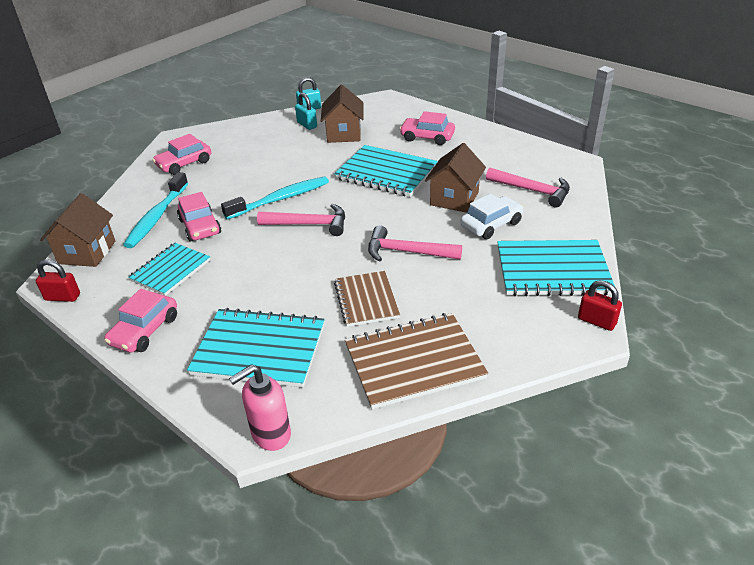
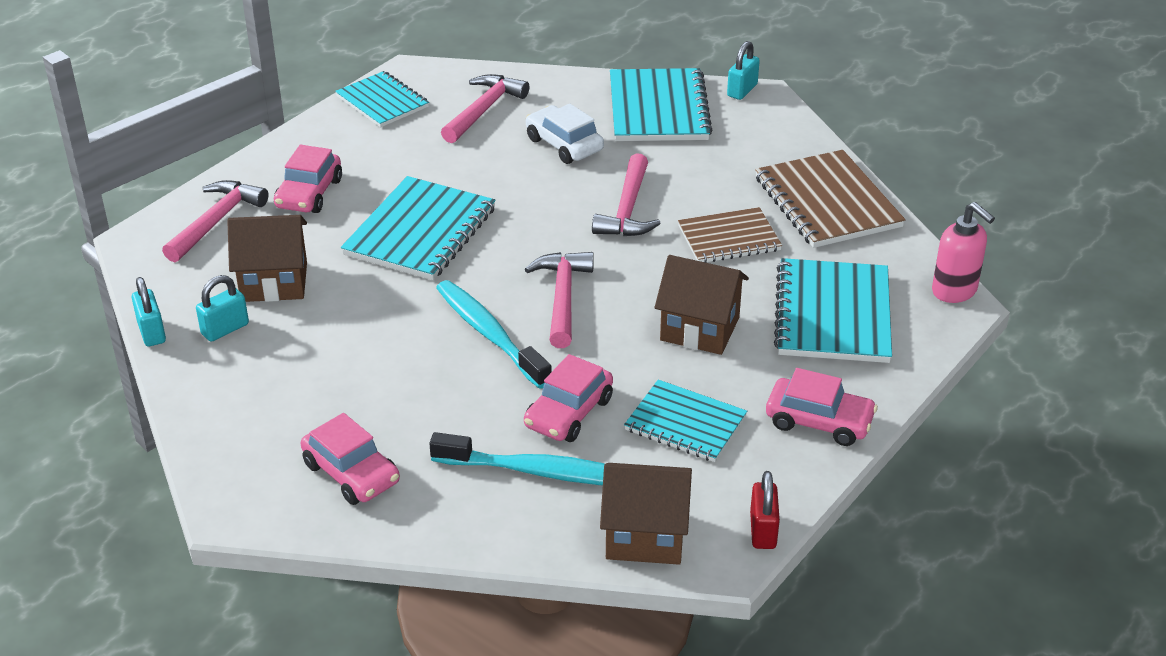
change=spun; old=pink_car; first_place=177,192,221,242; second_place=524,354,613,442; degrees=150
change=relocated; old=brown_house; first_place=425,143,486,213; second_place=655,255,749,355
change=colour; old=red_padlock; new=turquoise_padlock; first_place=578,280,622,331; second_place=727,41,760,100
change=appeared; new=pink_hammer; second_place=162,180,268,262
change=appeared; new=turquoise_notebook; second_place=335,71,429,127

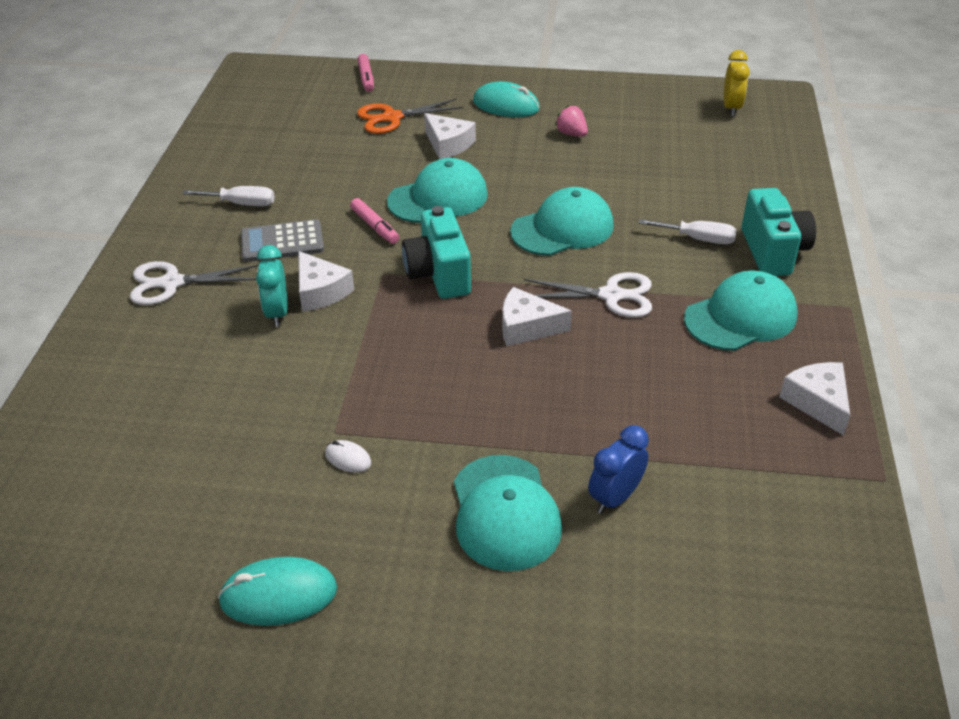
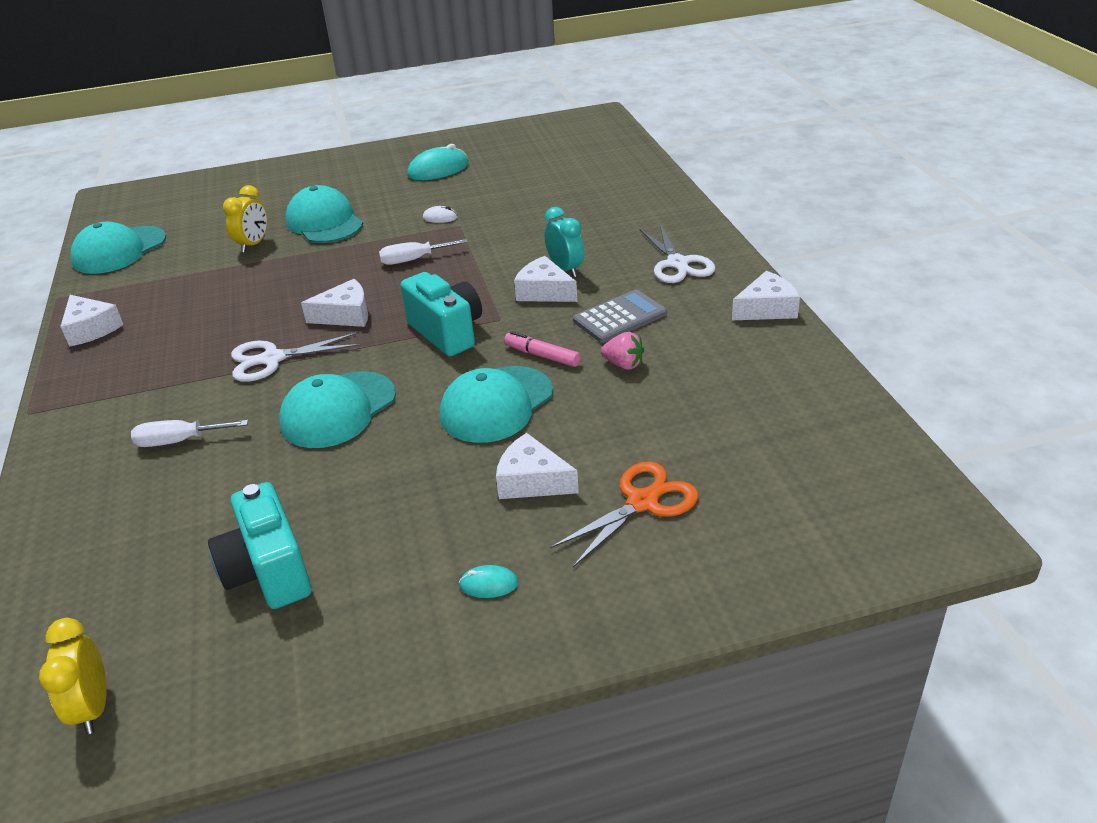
change=spun; old=white_scissors; first_place=130,261,259,305; second_place=639,224,715,283; degrees=105
change=relocated; old=white_screwdriver; first_place=183,186,275,206; second_place=379,239,468,265
change=missing; old=pink_marker; first_place=357,54,374,92
change=size; old=turquoise_mouse; first_place=473,81,540,117; second_place=459,565,519,598; factor=0.5
change=relocated; old=pink_strawberry; first_place=555,105,588,137; second_place=601,332,644,370
change=colour; old=blue_clock; new=yellow_clock; first_place=588,425,649,514; second_place=223,185,267,253
change=relocated; old=turquoise_cap; first_place=684,270,798,351; second_place=70,221,166,274
change=relocated; old=turquoise_camera; first_place=741,188,816,276; second_place=208,482,311,609
change=appeared; new=white_cheese; second_place=732,271,800,320

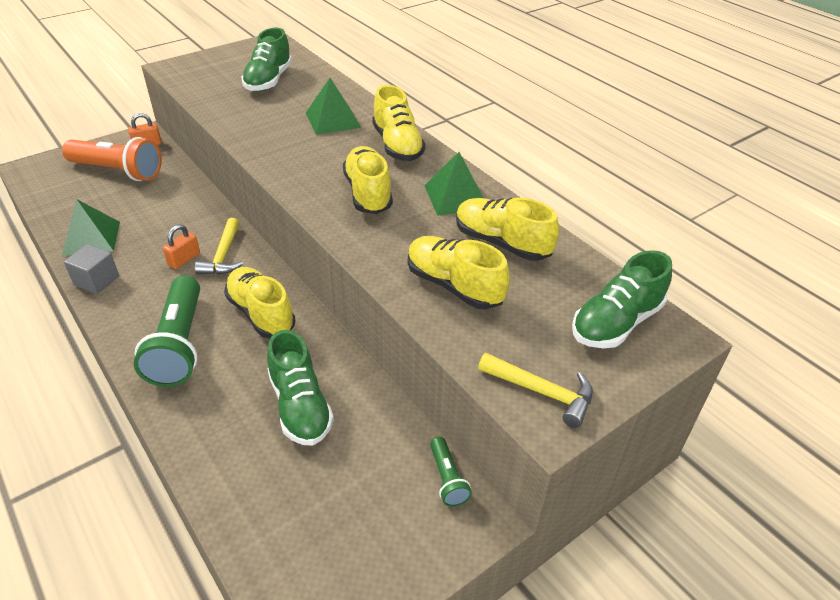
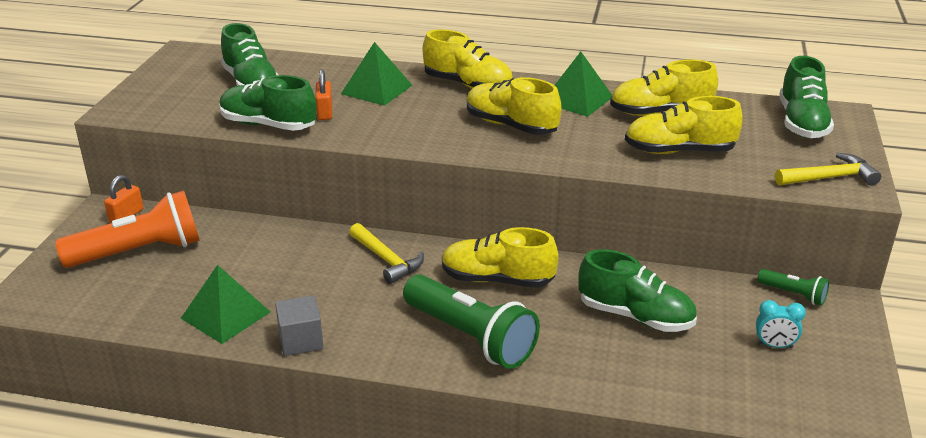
change=relocated; old=orange_padlock; first_place=163,224,200,269; second_place=315,69,332,120
change=appeared; new=green_shoe; second_place=219,75,316,131
change=appeared; new=turquoise_clock; second_place=756,300,806,348

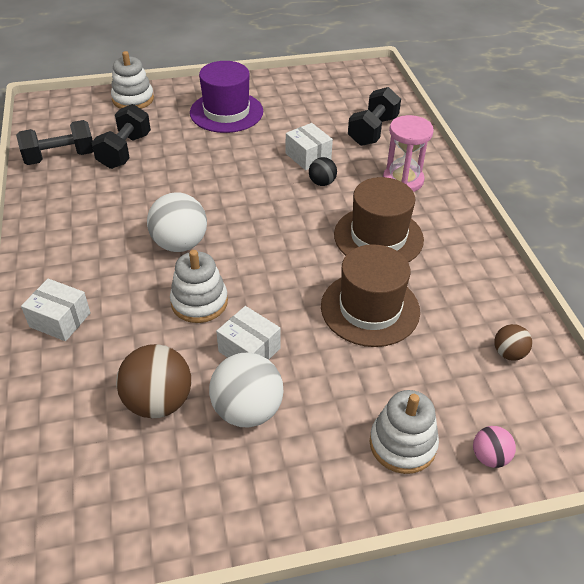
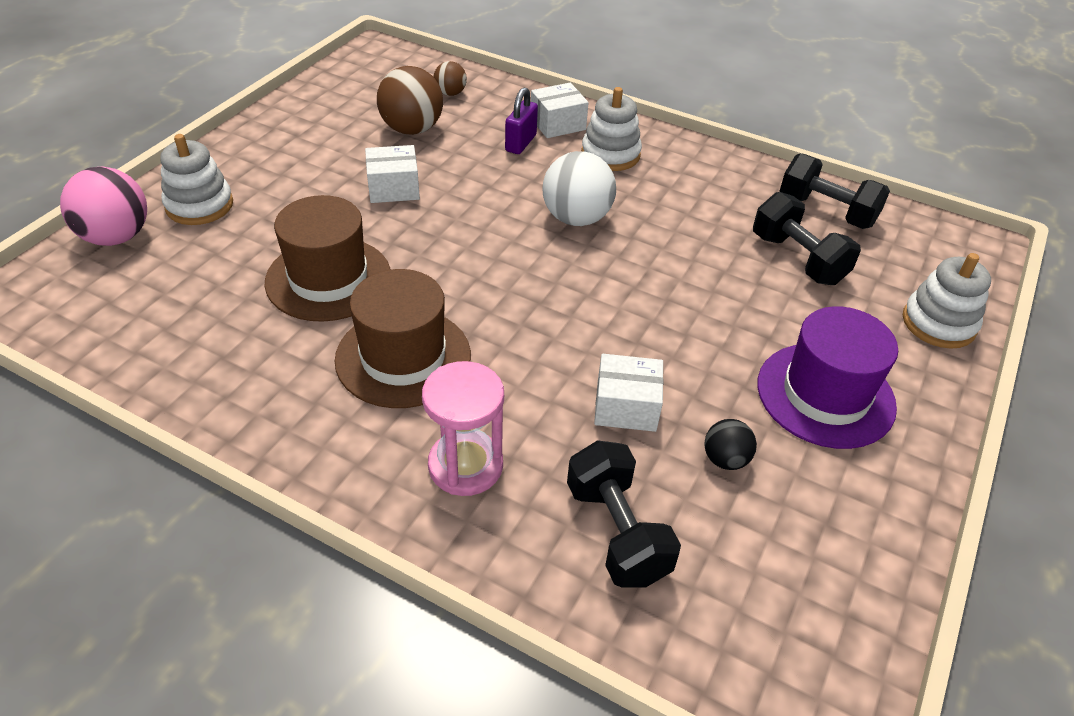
change=spun; old=black_dumbbell; first_place=16,120,93,165; second_place=780,153,890,229; degrees=-75
change=relocated; old=white_stacking_toy; first_place=170,250,228,323; second_place=581,87,642,171
change=missing; old=white_ball; first_place=209,353,283,427
change=relocated; old=black_ball; first_place=309,157,337,186; second_place=705,419,757,470
change=size; old=pink_ball; first_place=473,426,516,468; second_place=60,167,147,246; factor=1.86
change=relocated; old=brown_ball; first_place=494,324,532,361; second_place=434,61,467,96
change=appeared; new=purple_padlock; second_place=505,87,538,154

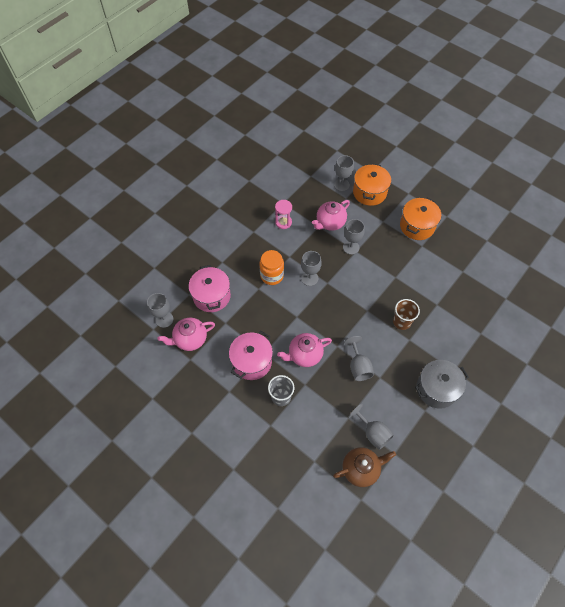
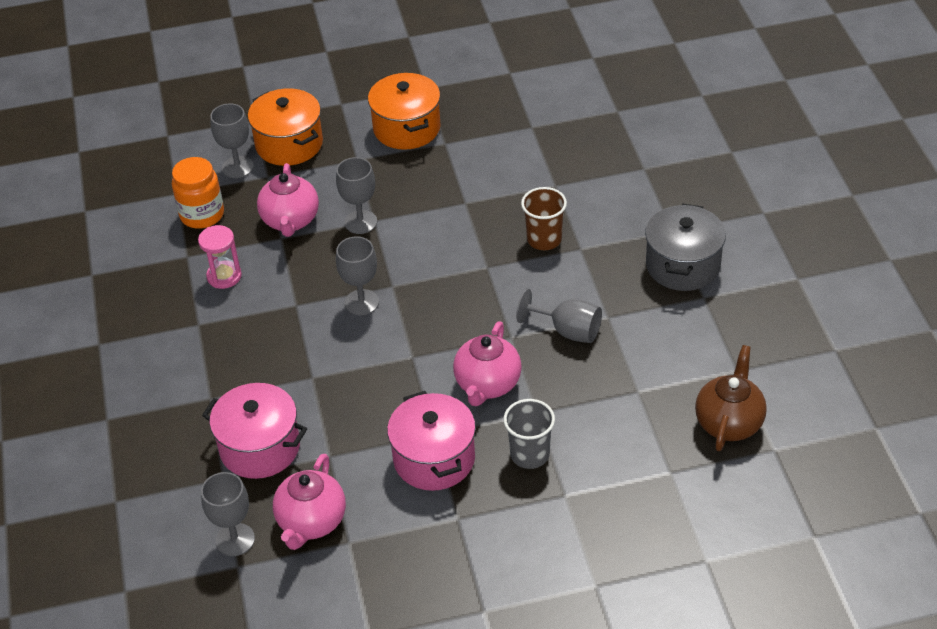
change=relocated; old=orange_jar; first_place=260,250,284,285; second_place=172,157,224,229
change=missing; old=grey_goblet; first_place=348,404,394,450

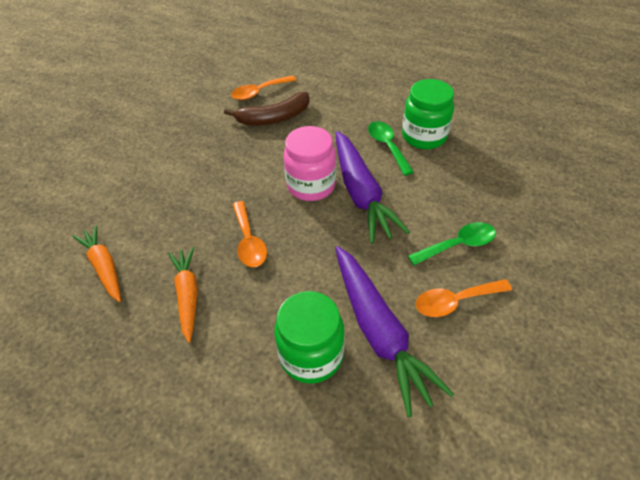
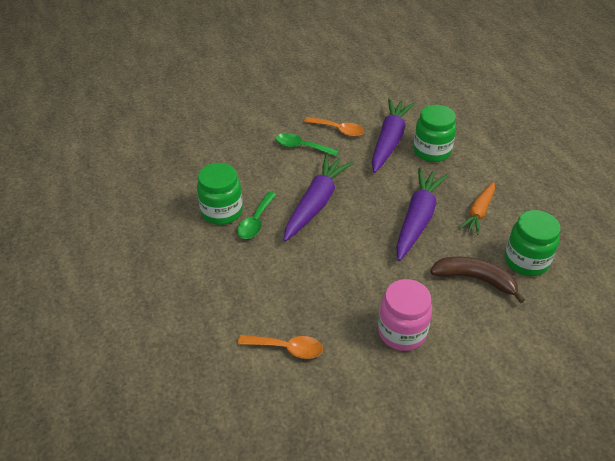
change=exchanged; old=orange_carrot; new=green_jar; first_place=73,225,121,302; second_place=505,210,560,276
change=relocated; old=brown_banana; first_place=224,92,310,126; second_place=430,257,525,303
change=exchanged; old=orange_spoon; new=purple_carrot; first_place=232,201,267,267; second_place=396,168,448,261
change=relocated; old=pink_jar; first_place=283,126,336,201; second_place=378,279,432,351

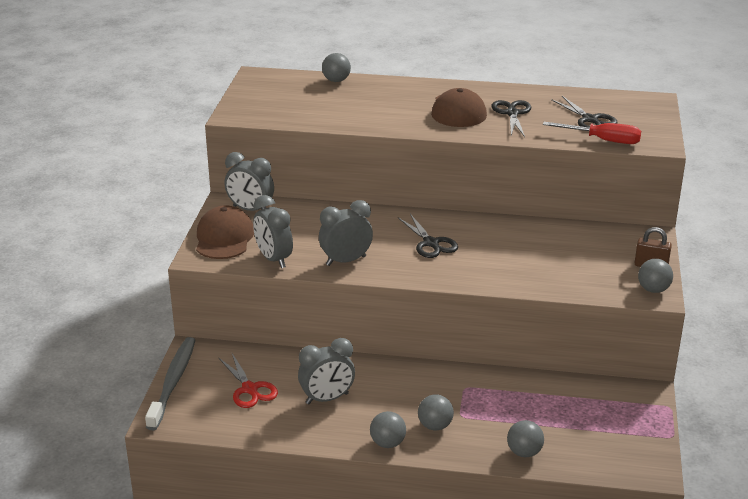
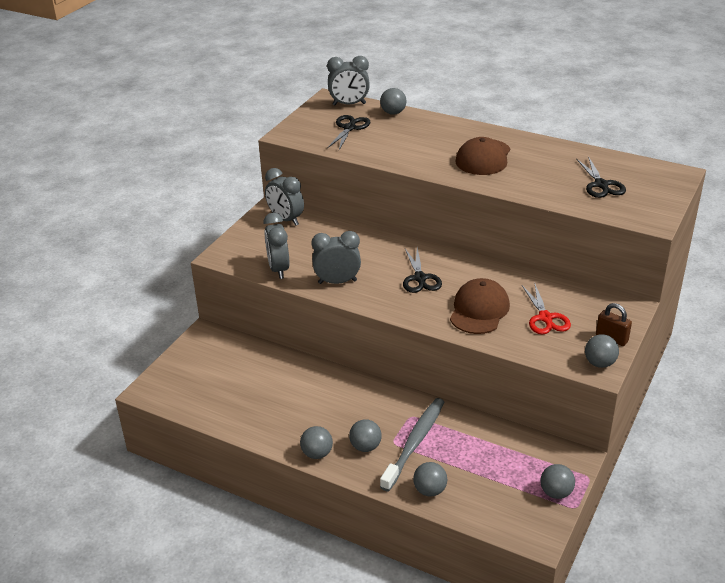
change=relocated; old=grey_toothbrush; first_place=145,337,195,431; second_place=380,398,444,492
change=relocated; old=brown_cap; first_place=196,205,254,259; second_place=450,278,510,334
change=relocated; old=red_scissors; first_place=218,353,278,408; second_place=522,282,571,334
change=relocated; old=grey_clock; first_place=298,338,355,404; second_place=327,56,370,106
change=relocated; old=black_scissors; first_place=492,100,531,137; second_place=327,115,370,150
change=missing; old=red_screwdriver; first_place=543,122,641,144
change=appeared; new=grey_ball; second_place=540,464,575,499

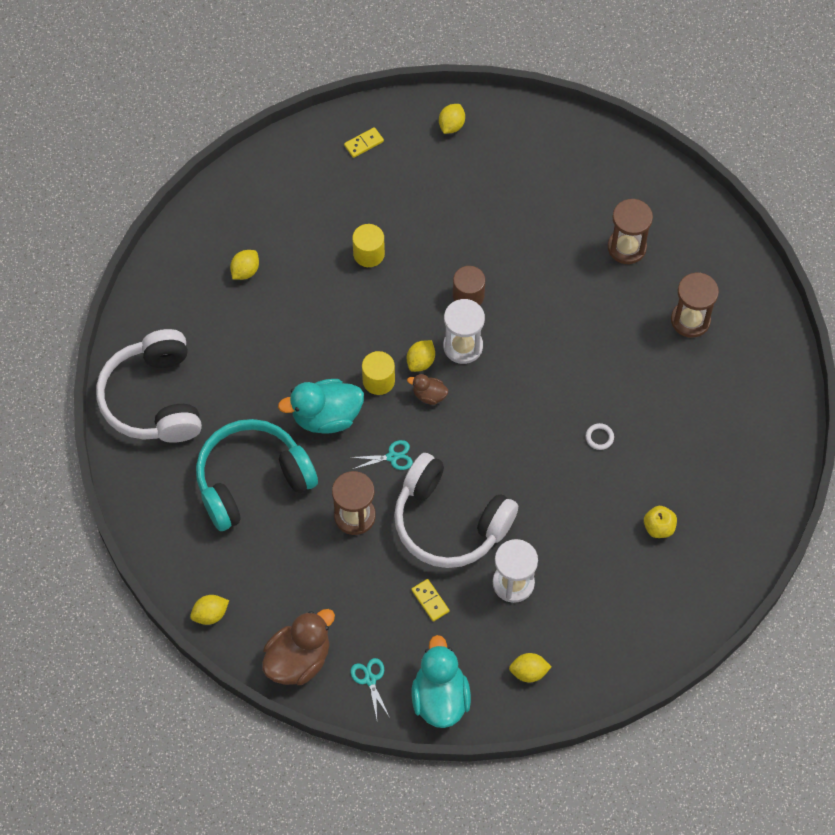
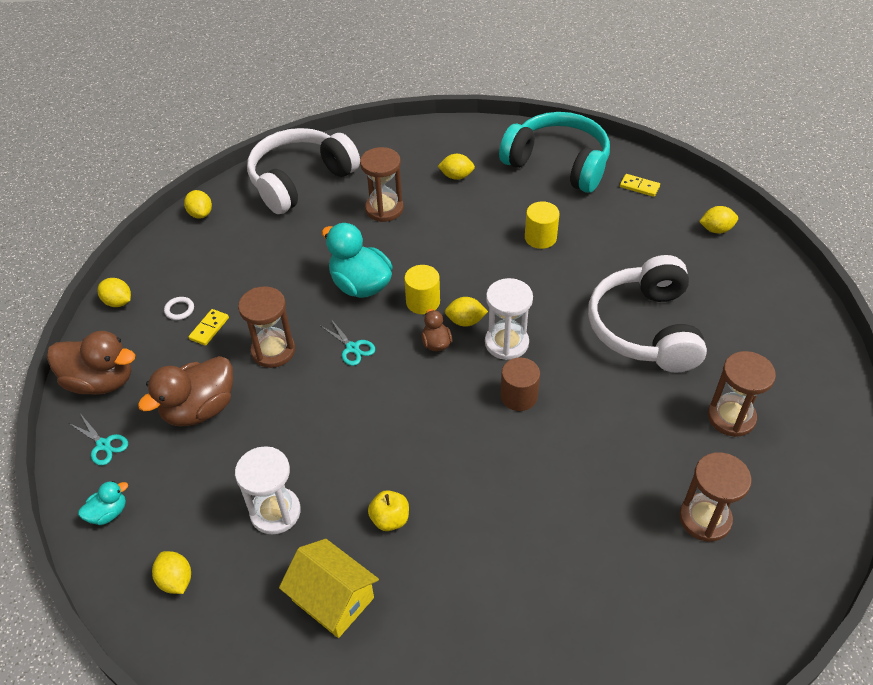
change=relocated; old=turquoise_headphones; first_place=196,419,318,531; second_place=499,112,610,193
change=spun; old=turquoise_scissors; first_place=350,658,390,719; second_place=69,415,128,465; degrees=90
change=relocated; old=white_headphones; first_place=394,453,518,568; second_place=588,255,707,373
change=relocated; old=yellow_domino; first_place=411,579,450,622; second_place=189,309,229,346
change=size; old=turquoise_duck; first_place=412,635,471,728; second_place=78,481,128,525; factor=0.5
change=relocated; old=brown_cylinder; first_place=453,266,485,305; second_place=500,357,540,411
change=relocated; old=white_ring; first_place=586,423,614,450; second_place=164,297,194,320
change=relocated; old=yellow_apple; first_place=644,506,677,538; second_place=368,490,409,531
change=appeared; new=brown_duck; second_place=138,356,233,427
change=appeared; new=yellow_lemon; second_place=184,190,212,218
change=appeared; new=yellow_house; second_place=279,539,379,638
change=appeared; new=brown_hourglass; second_place=360,147,404,222

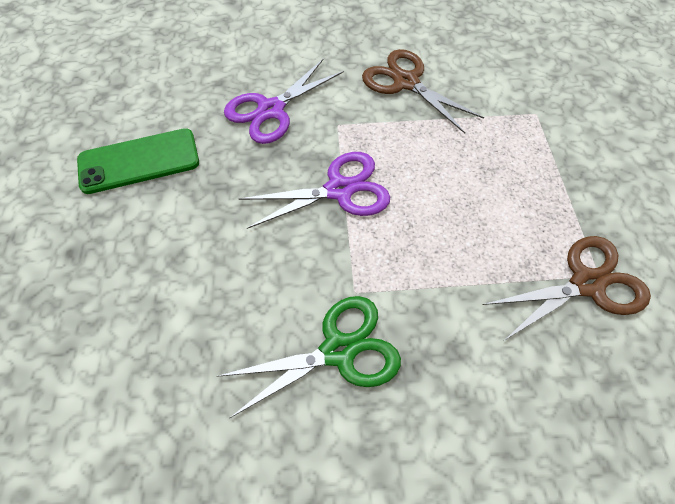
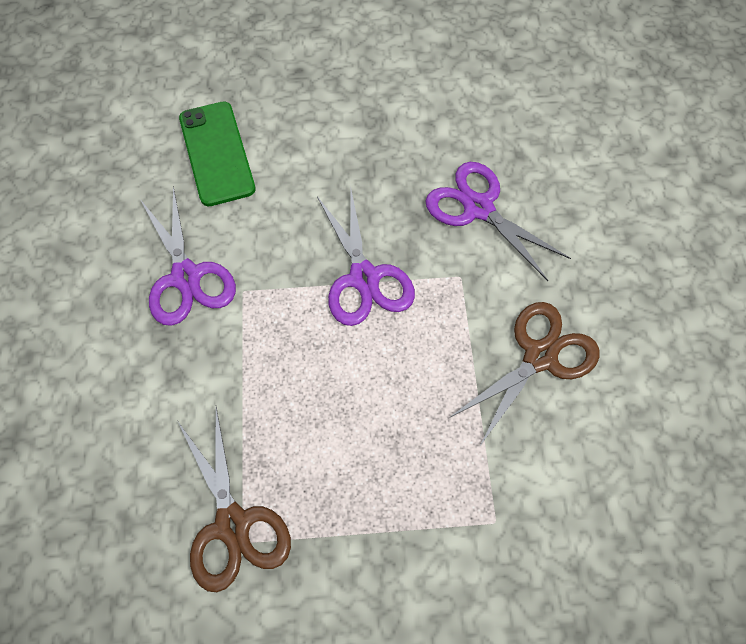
change=relocated; old=green_phone; first_place=77,128,199,194; second_place=179,101,256,206
change=colour; old=green_scissors; new=purple_scissors; first_place=217,296,401,418; second_place=140,186,236,326

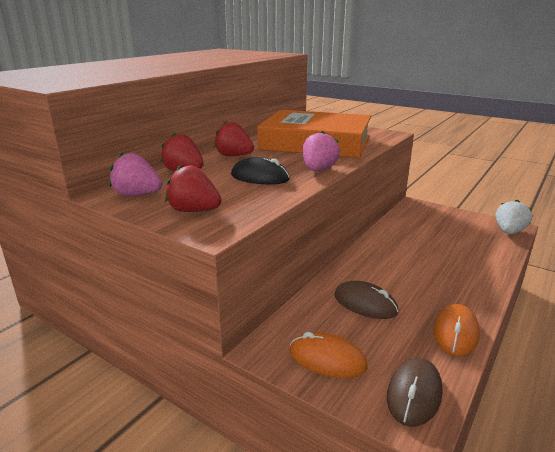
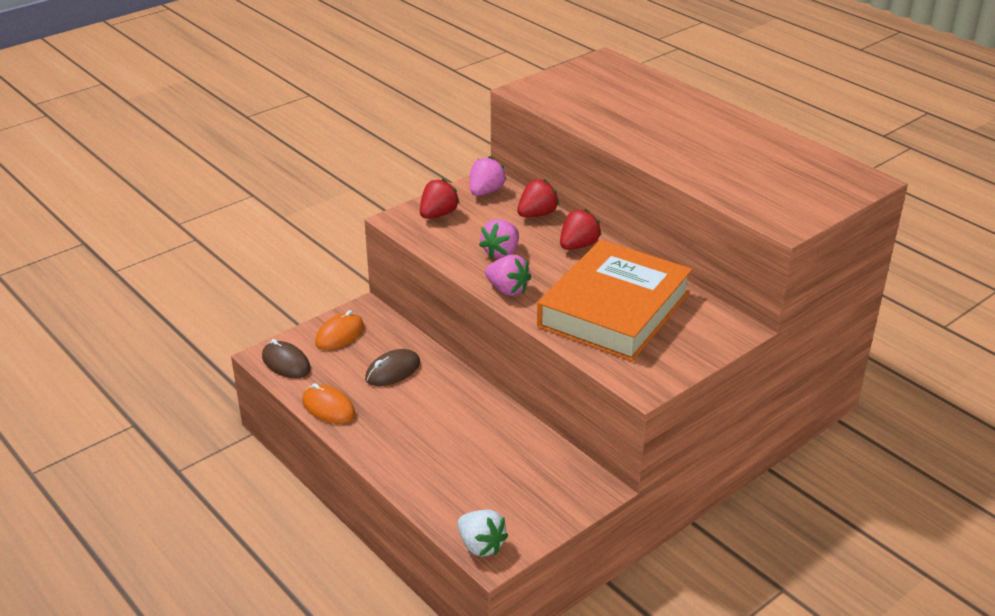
change=exchanged; old=black_mouse; new=pink_strawberry; first_place=231,157,290,185; second_place=479,219,519,259

